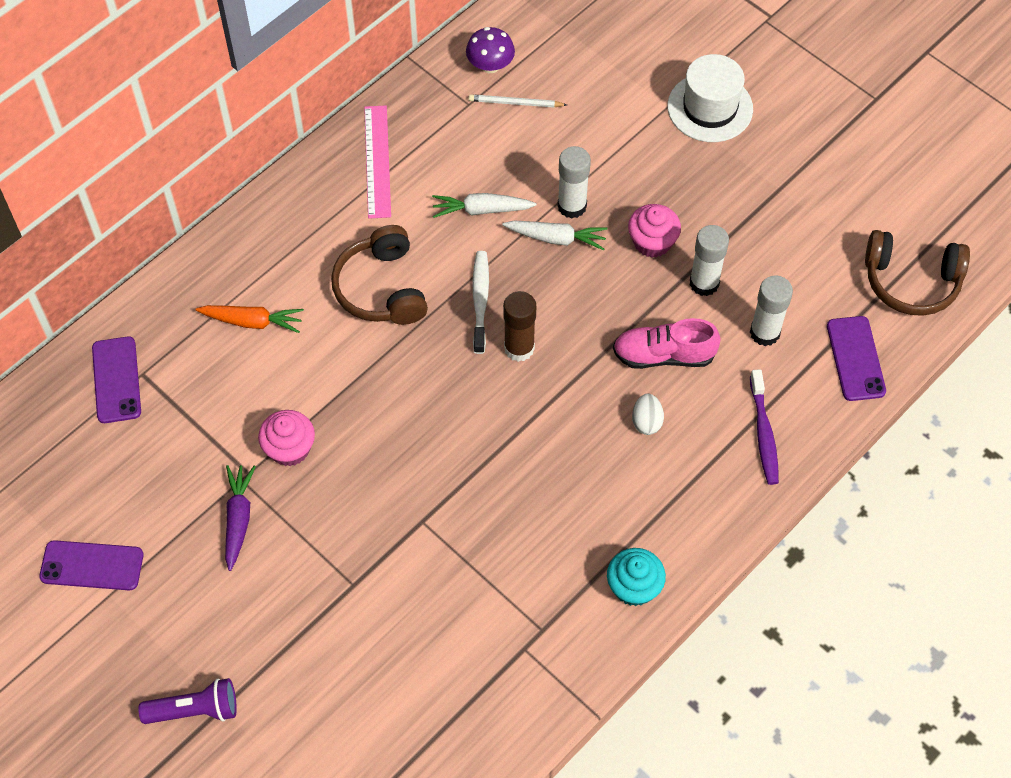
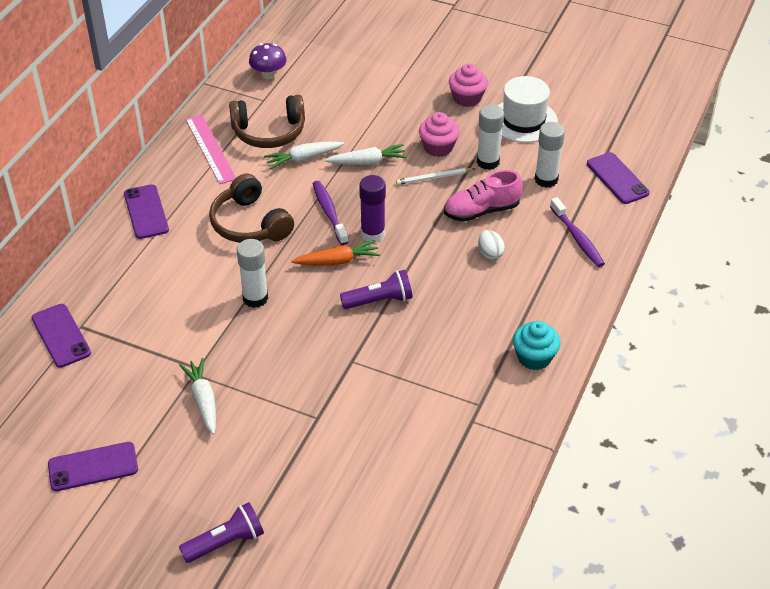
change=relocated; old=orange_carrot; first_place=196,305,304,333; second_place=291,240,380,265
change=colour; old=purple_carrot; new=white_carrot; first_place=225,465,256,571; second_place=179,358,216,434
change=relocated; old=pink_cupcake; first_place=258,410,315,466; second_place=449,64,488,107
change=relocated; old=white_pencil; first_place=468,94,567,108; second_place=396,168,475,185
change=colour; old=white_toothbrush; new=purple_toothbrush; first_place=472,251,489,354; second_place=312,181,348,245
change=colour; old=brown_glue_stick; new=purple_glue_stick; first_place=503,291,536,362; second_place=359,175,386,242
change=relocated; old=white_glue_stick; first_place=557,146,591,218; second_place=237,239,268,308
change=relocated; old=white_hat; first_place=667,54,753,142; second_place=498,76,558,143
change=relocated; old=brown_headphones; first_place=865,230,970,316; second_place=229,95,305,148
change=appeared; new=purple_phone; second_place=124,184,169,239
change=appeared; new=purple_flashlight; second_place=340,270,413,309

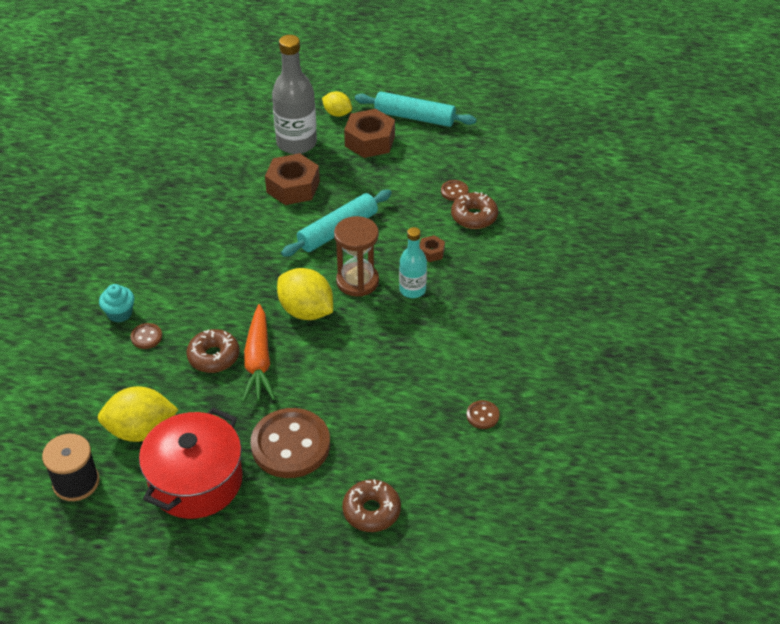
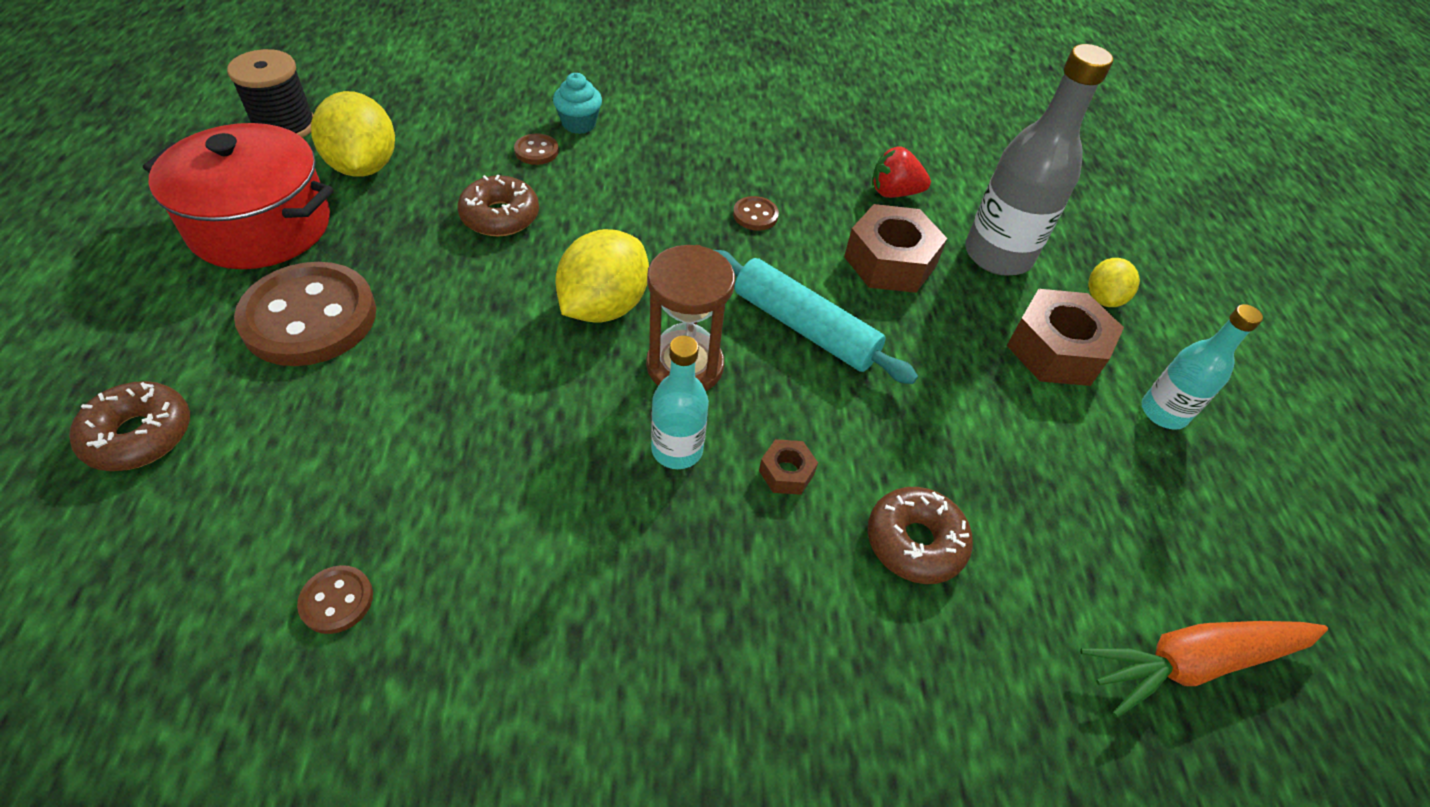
change=relocated; old=orange_carrot; first_place=242,304,275,402; second_place=1080,621,1328,718
change=exchanged; old=turquoise_rolling_pin; new=turquoise_bottle; first_place=355,91,476,127; second_place=1142,304,1263,430
change=relocated; old=brown_button; first_place=441,180,469,201; second_place=733,196,779,231
change=appeared; new=red_strawberry; second_place=872,147,931,198

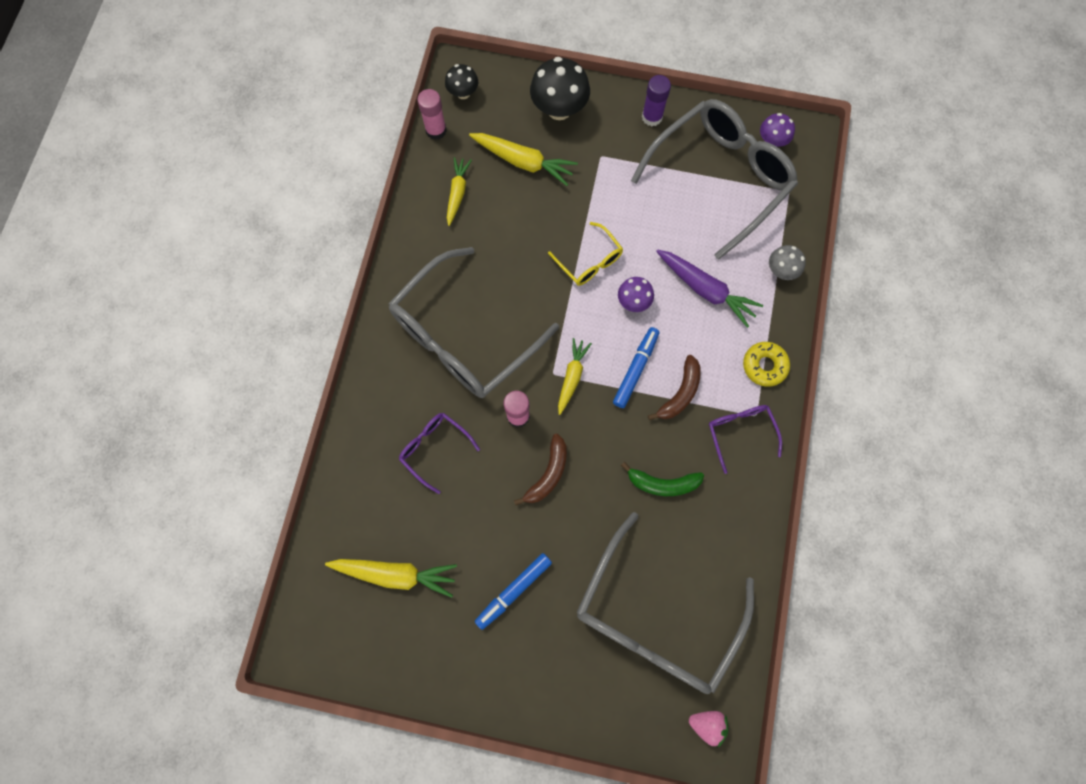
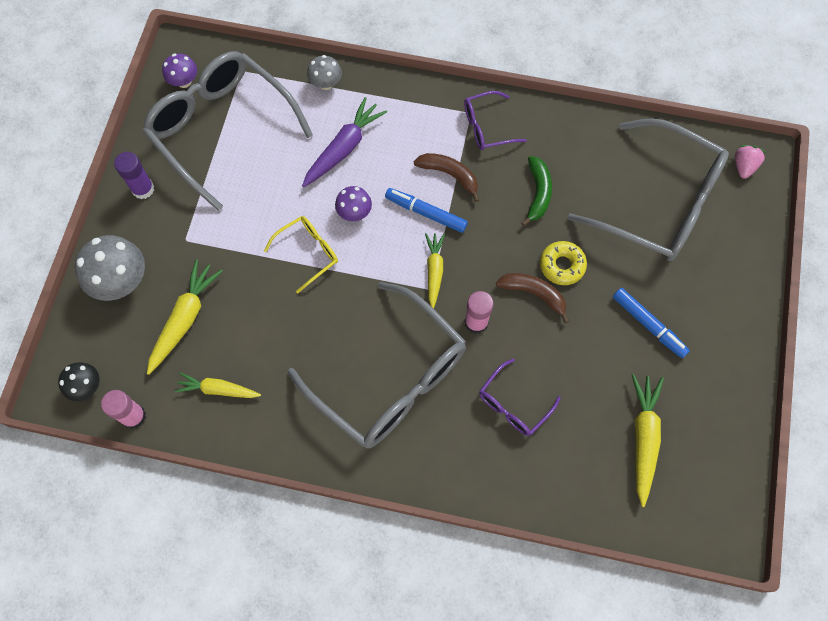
change=colour; old=black_mushroom; new=grey_mushroom; first_place=530,57,590,120; second_place=75,235,145,301
change=spun; old=yellow_carrot; first_place=558,338,592,415; second_place=425,233,445,309; degrees=75
change=relocated; old=yellow_donut; first_place=743,342,790,387; second_place=540,241,587,285

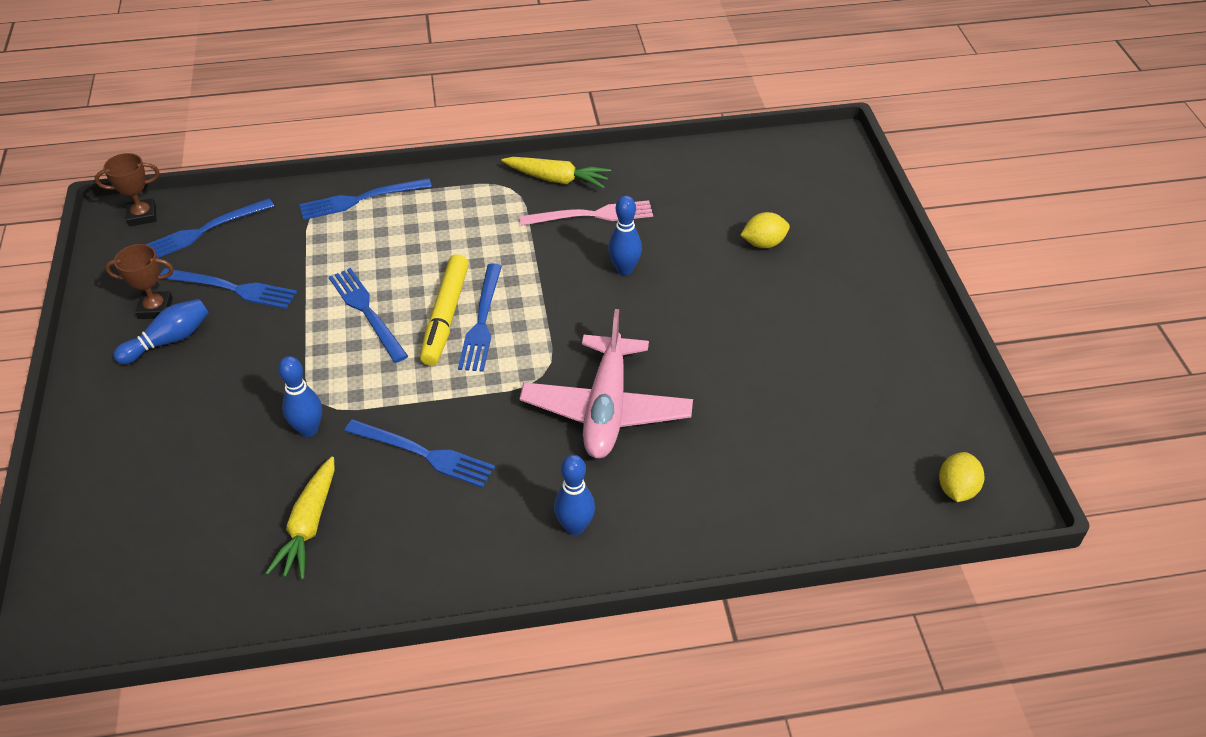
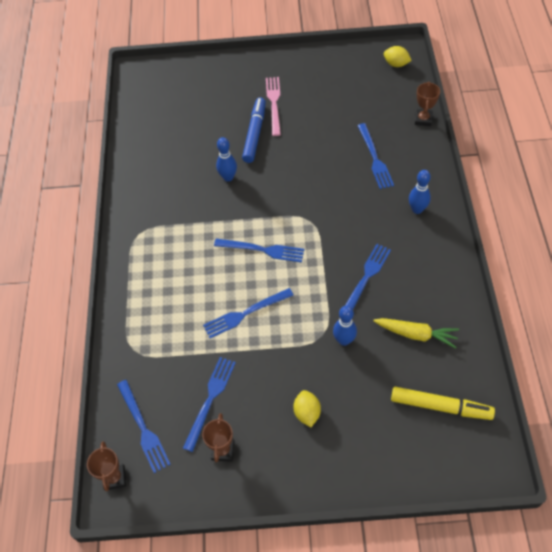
change=missing; old=blue_bowling_pin; first_place=113,299,209,364
change=relocated; old=blue_fork; first_place=299,178,432,220; second_place=357,123,394,189
change=relocated; old=yellow_marker; first_place=420,254,469,366; second_place=391,387,495,420
change=missing; old=yellow_carrot; first_place=501,157,611,189
change=relocated; old=pink_fork; first_place=519,200,653,226; second_place=266,77,281,136
change=missing; old=pink_plane; first_place=519,309,693,459
change=relocated; old=yellow_lemon; first_place=741,212,790,248; second_place=293,390,321,427
change=appeared; new=blue_marker; second_place=242,97,266,163
change=appeared; new=brown_trophy; second_place=415,82,440,126

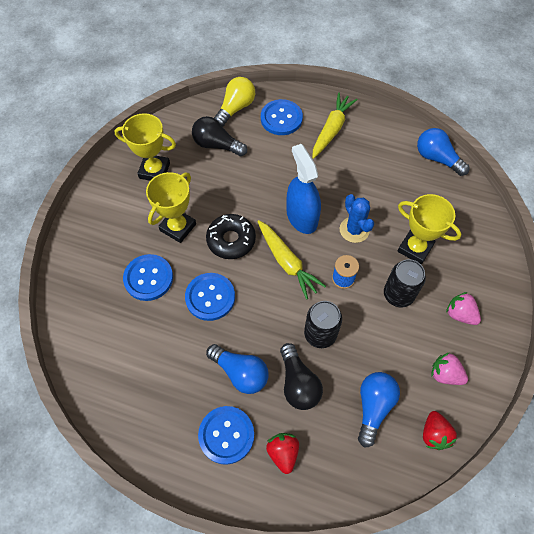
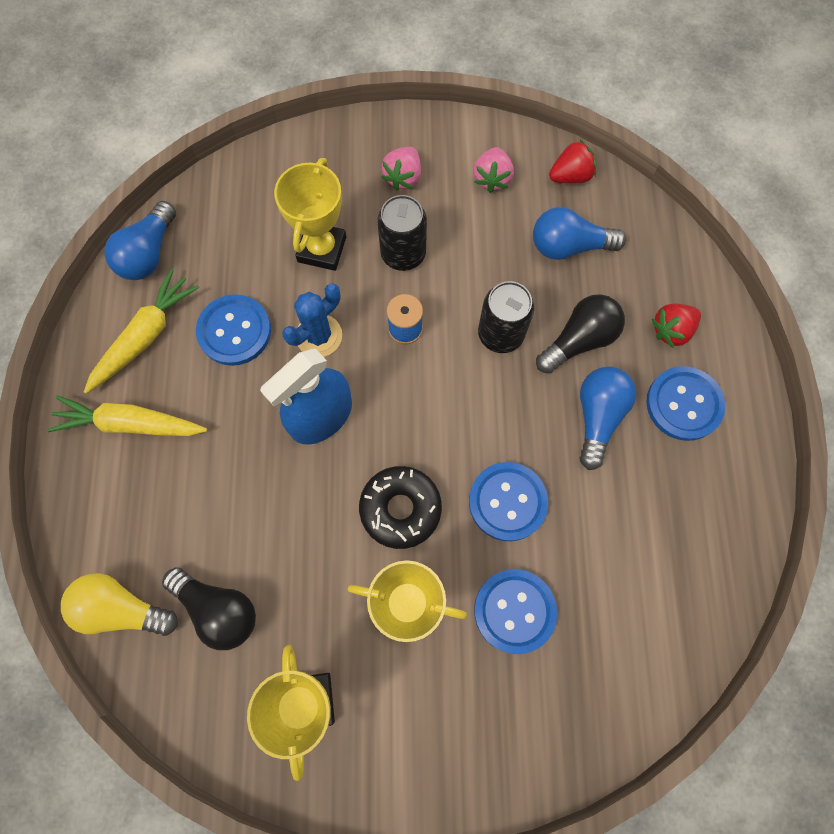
change=spun; old=black_light_bulb; first_place=192,116,247,156; second_place=162,567,256,650; degrees=-60
change=relocated; old=yellow_carrot; first_place=257,220,326,300; second_place=84,268,199,394
change=relocated; old=blue_button; first_place=261,99,303,135; second_place=196,294,271,366

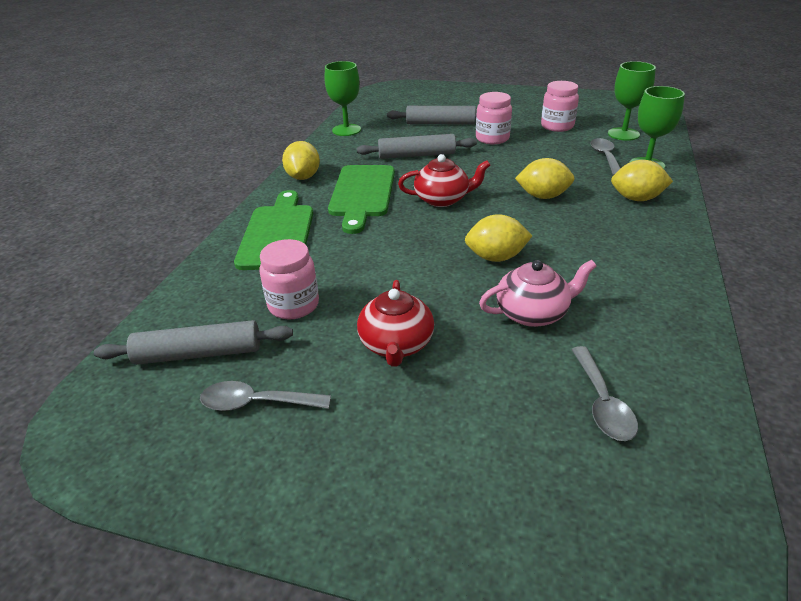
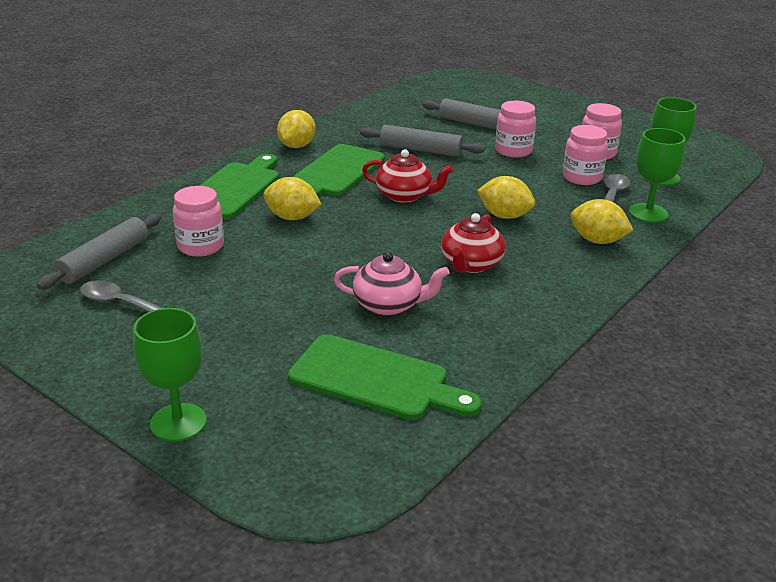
change=spun; old=grey_rolling_pin; first_place=94,320,293,365; second_place=37,214,161,289; degrees=-75
change=relocated; old=green_goblet; first_place=325,61,361,136; second_place=133,308,207,442
change=relocated; old=red_teapot; first_place=357,280,434,367; second_place=441,213,506,273
change=relocated; old=yellow_lemon; first_place=465,214,532,262; second_place=263,177,321,220
change=exchanged; old=grey_spoon; new=green_cutting_board; first_place=571,346,638,441; second_place=288,334,482,420
change=appeared; new=pink_jar; second_place=563,125,608,185

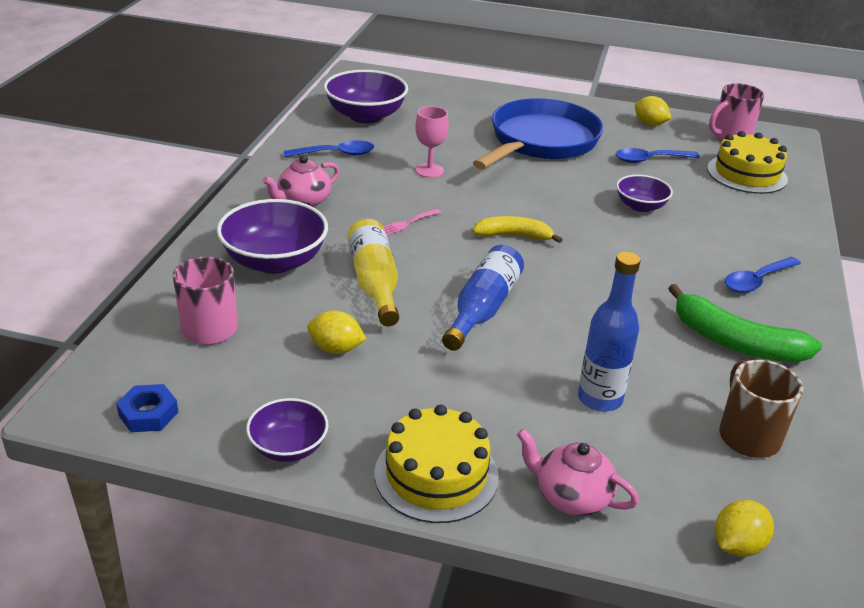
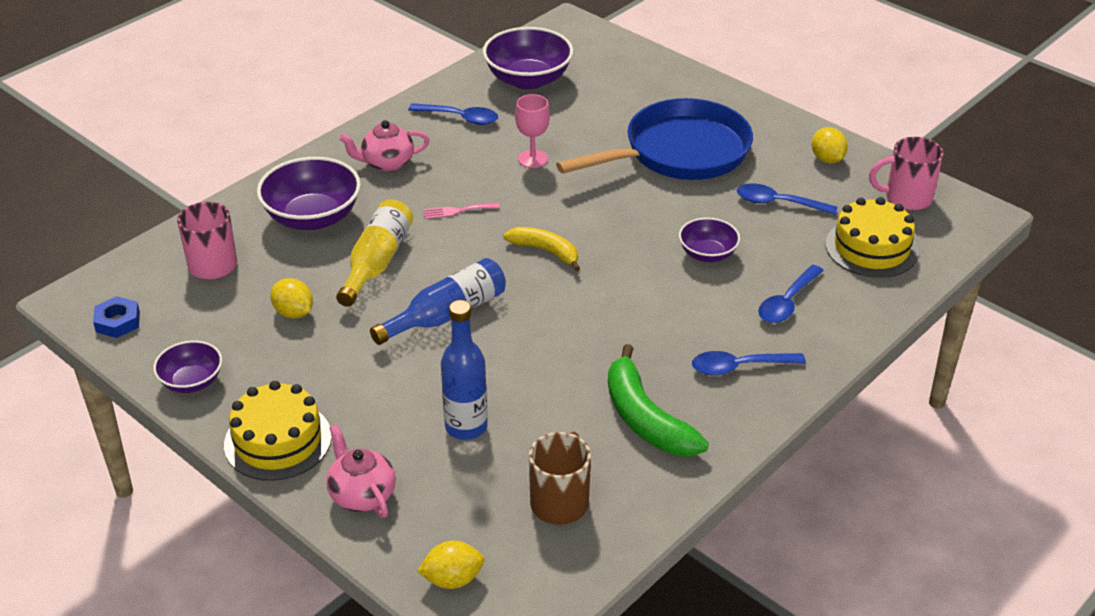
change=appeared; new=blue_spoon; second_place=758,265,824,323

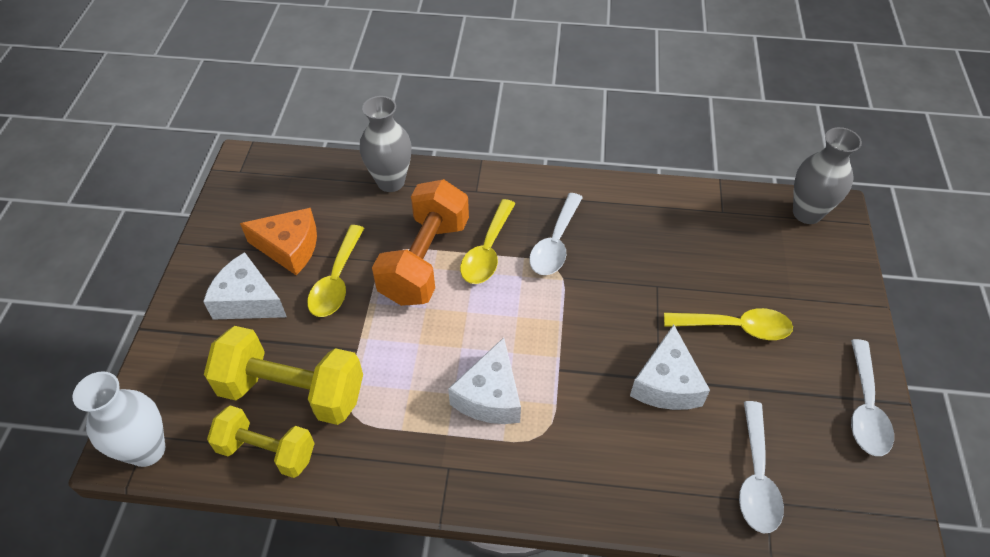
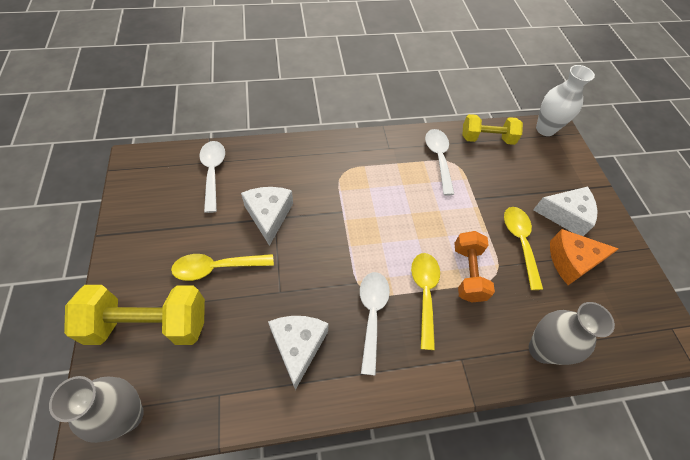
change=relocated; old=yellow_dumbbell; first_place=204,326,363,425; second_place=64,285,205,345
change=size; old=orange_dumbbell; first_place=372,179,469,306; second_place=454,231,495,303; factor=0.65
change=relocated; old=white_cheese; first_place=448,337,521,424; second_place=268,316,329,390
change=relocated; old=white_spoon; first_place=851,339,894,456; second_place=425,129,454,195

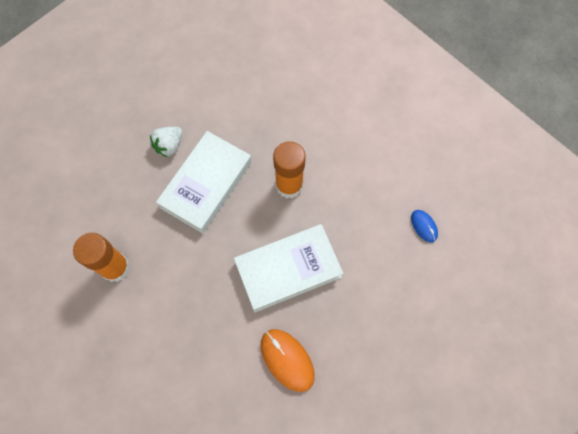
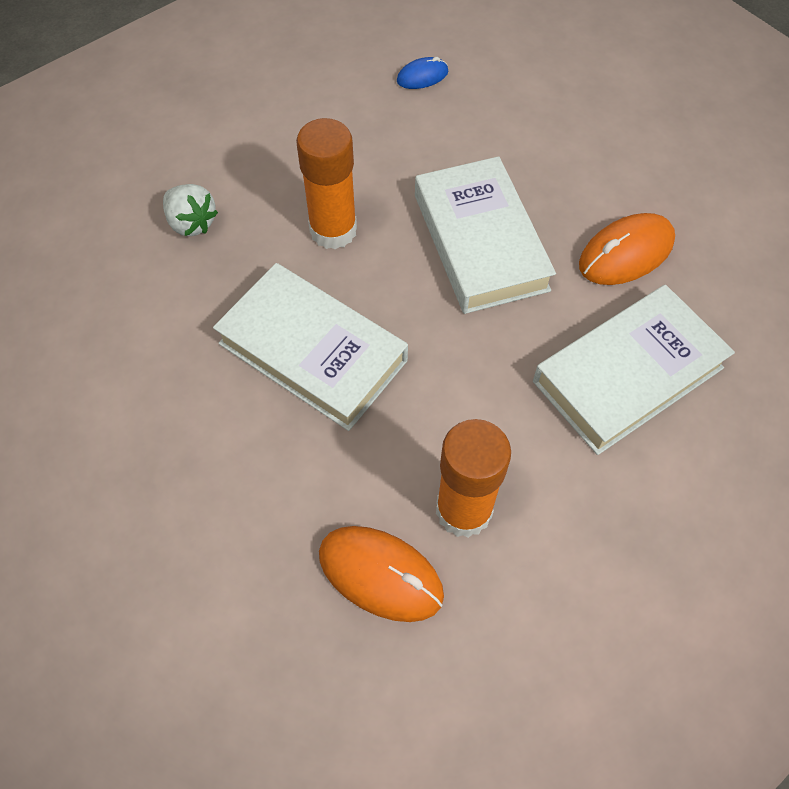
change=relocated; old=white_strawberry; first_place=150,127,183,157; second_place=163,184,218,236
change=appeared; new=orange_mouse; second_place=319,526,444,622
change=appeared; new=white_book; second_place=533,285,735,455

